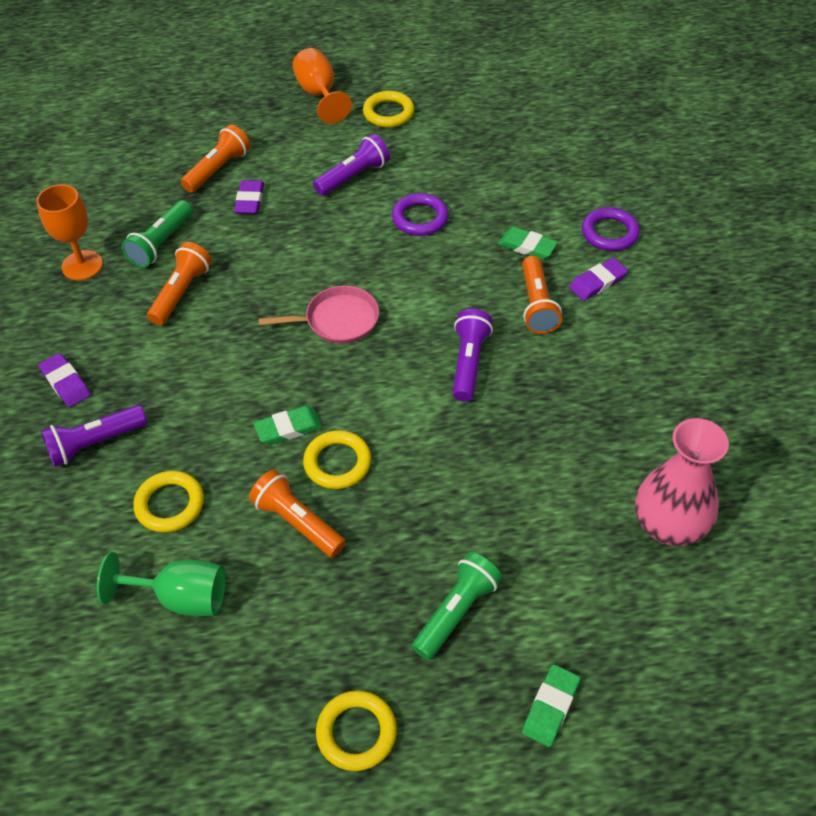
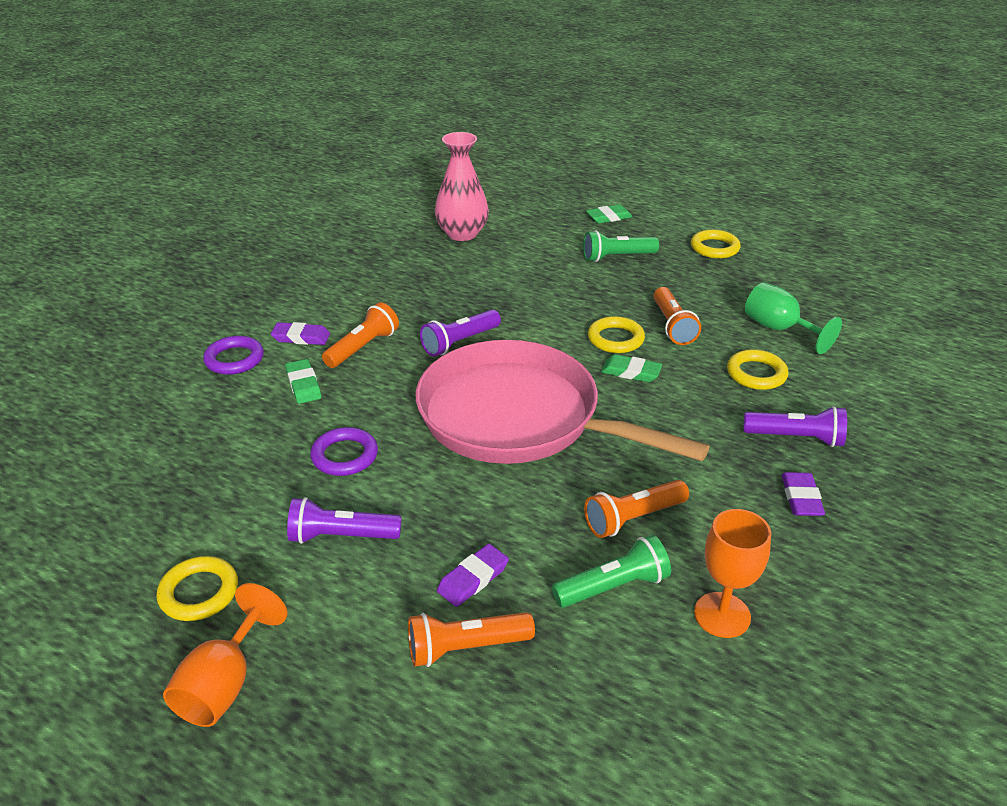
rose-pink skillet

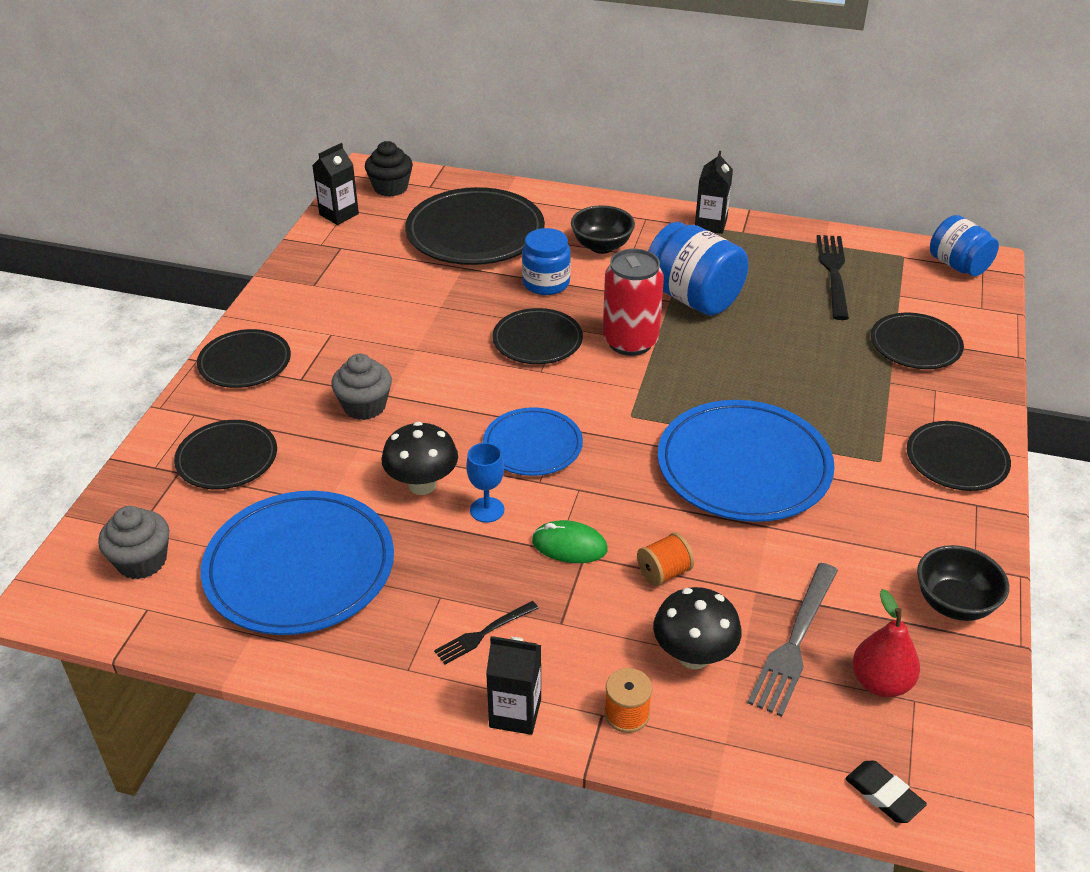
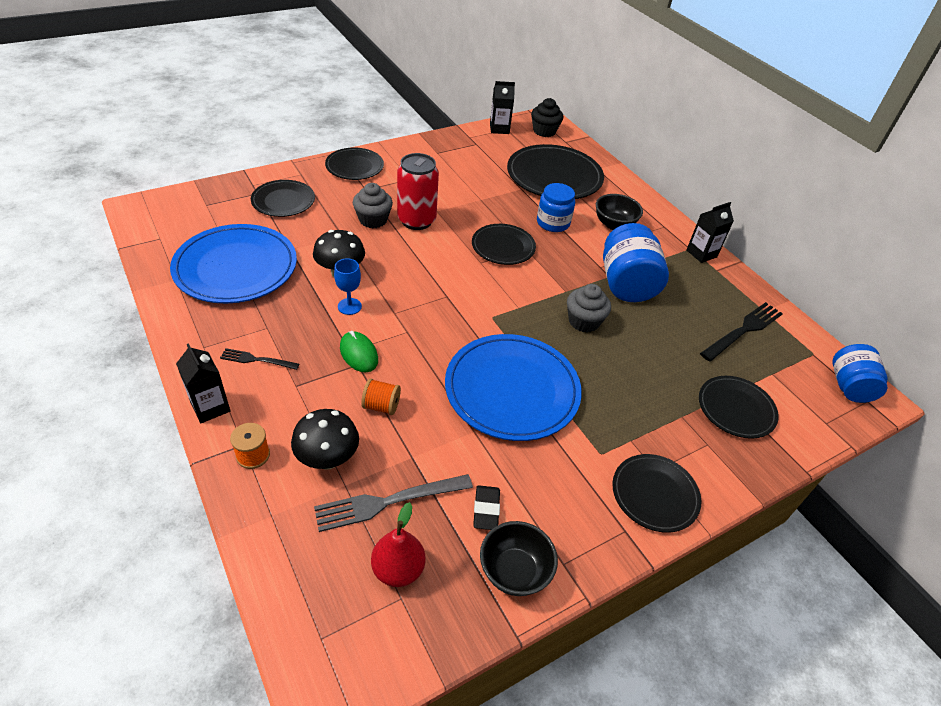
royal blue plate (2nd from left in the first image)
grey fairy cake (2nd from left)
crimson soda can
black gum eraser

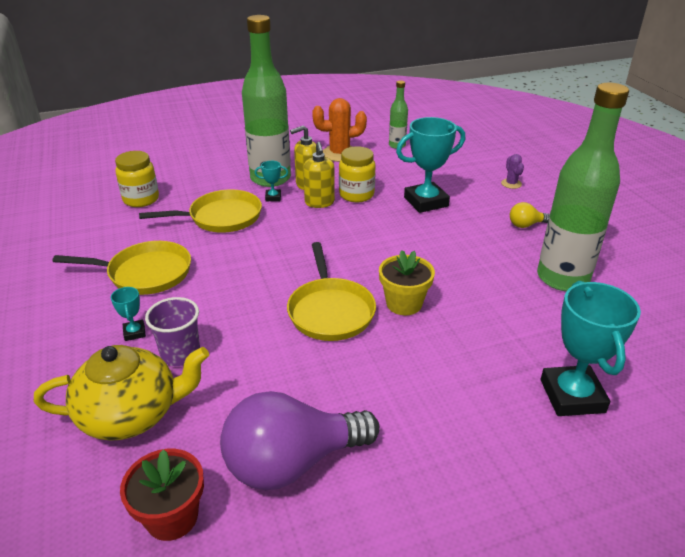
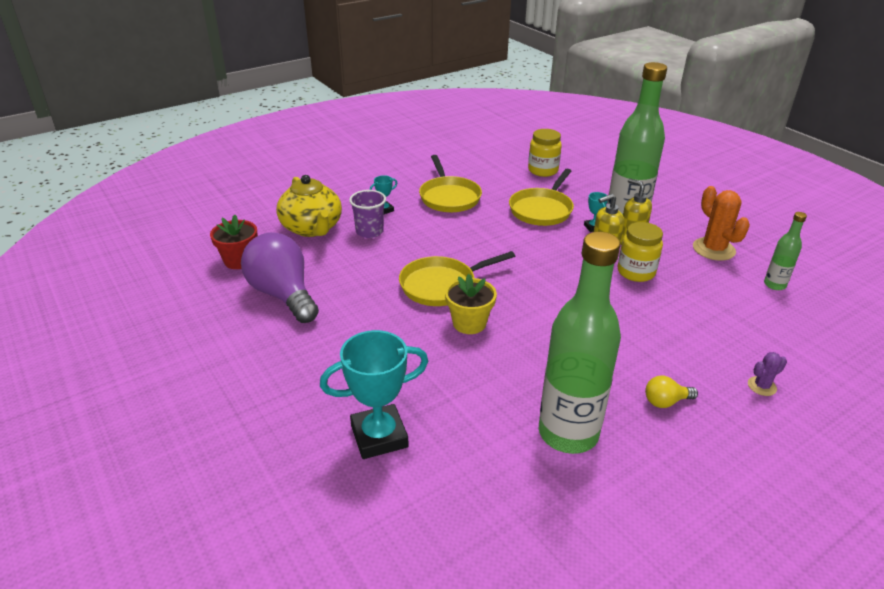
teal prize cup (3rd from left in the first image)
yellow skillet (3rd from left)
yellow bulb

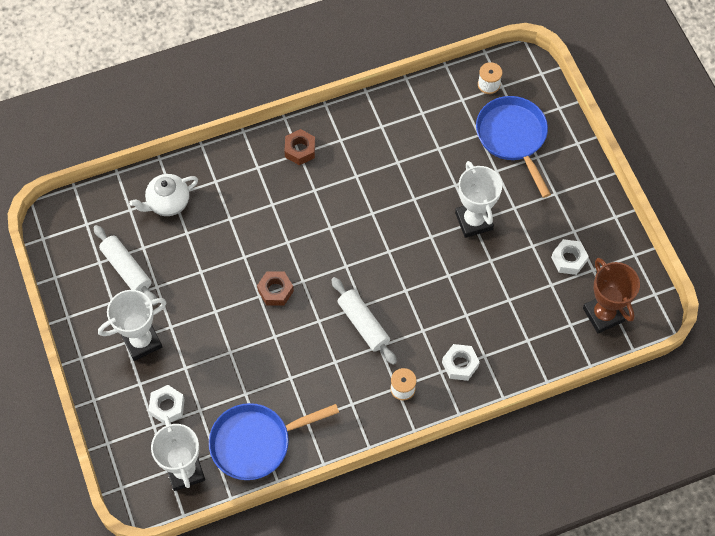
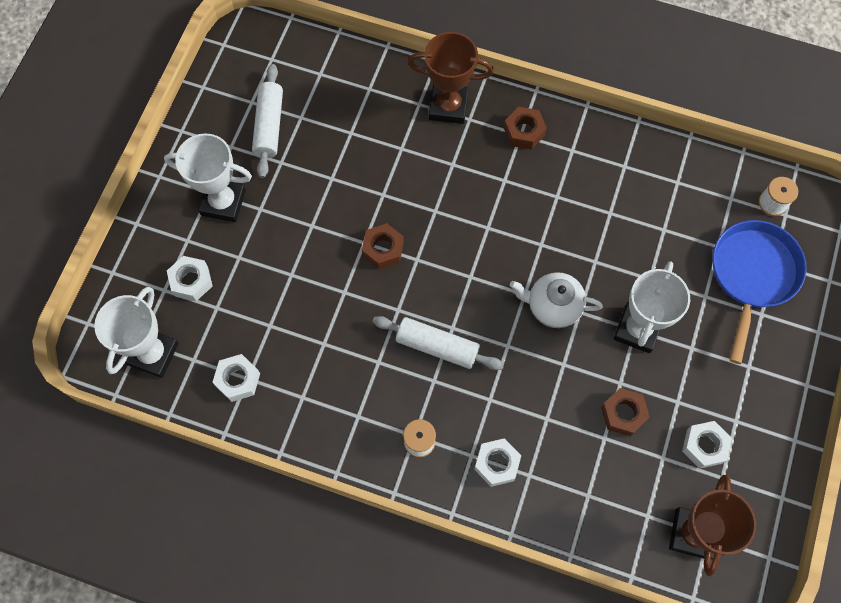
russet prize cup (1st from left)
russet hexagon nut (3rd from left)
snow-white teapot
snow-white hexagon nut (2nd from left)
snow-white rolling pin (2nd from left)

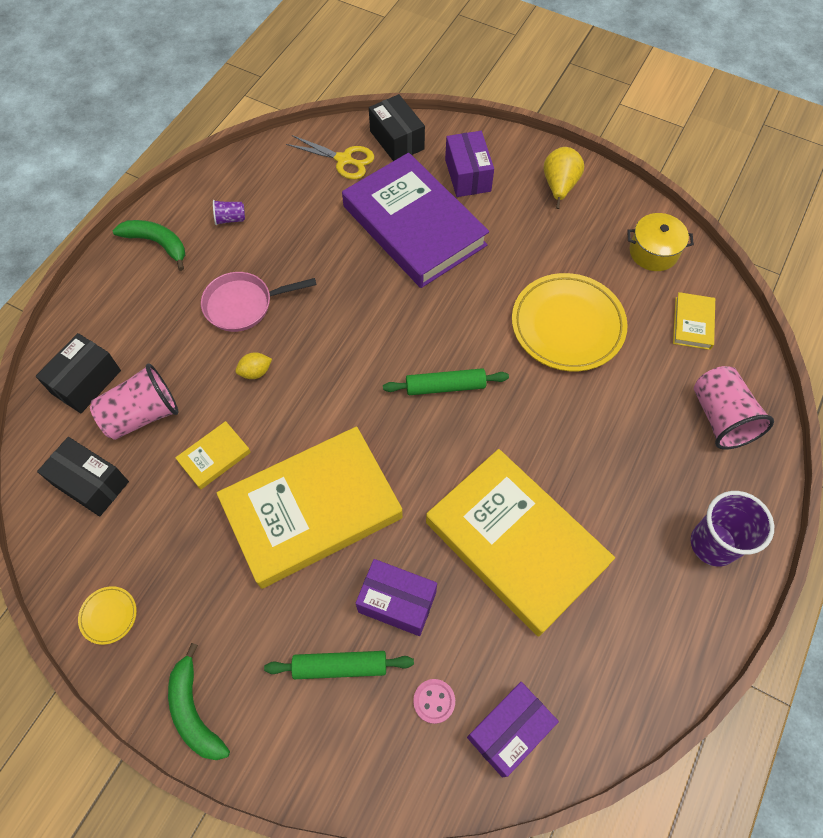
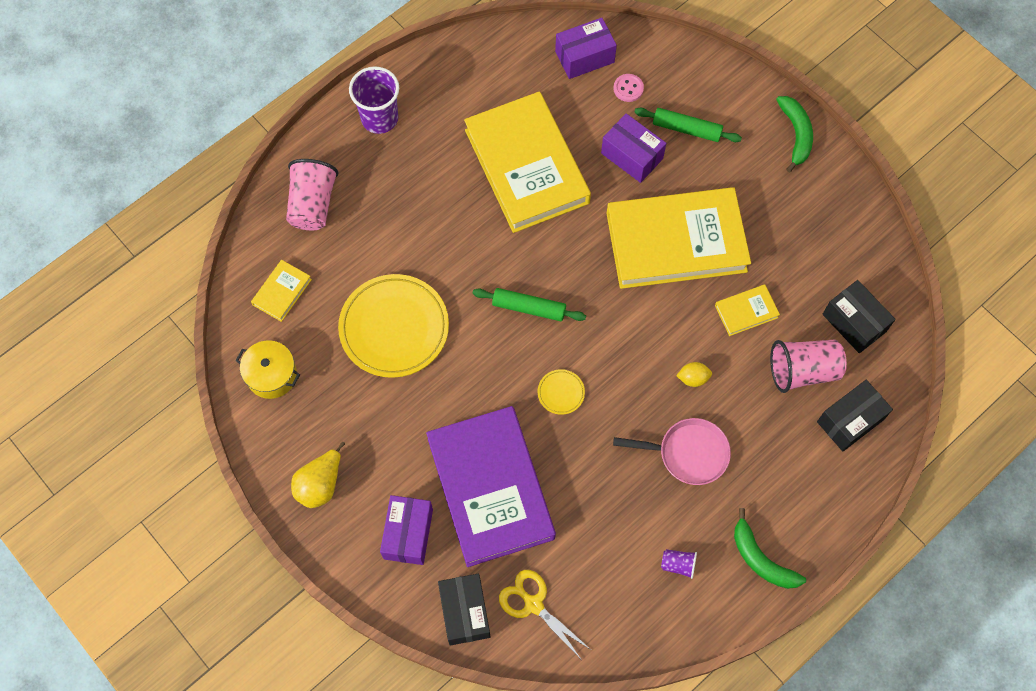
yellow plate (2nd from left)

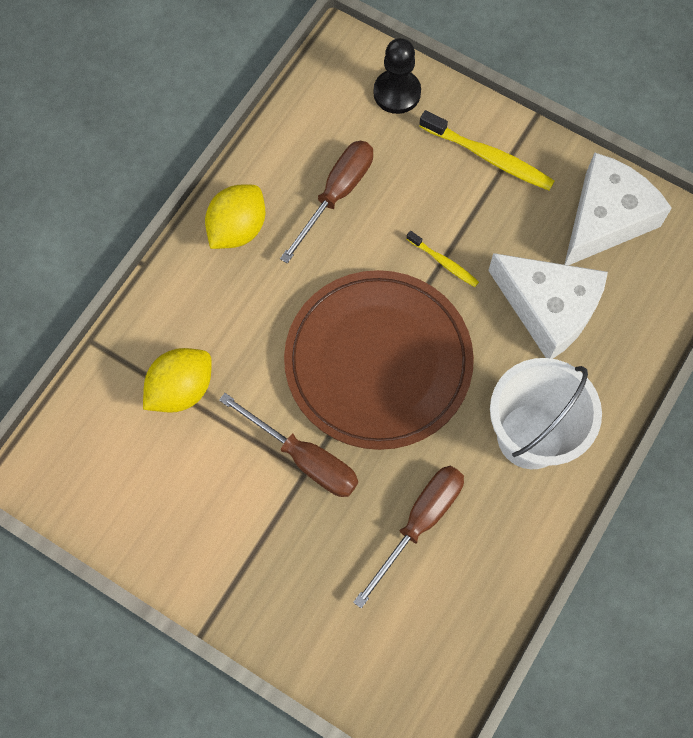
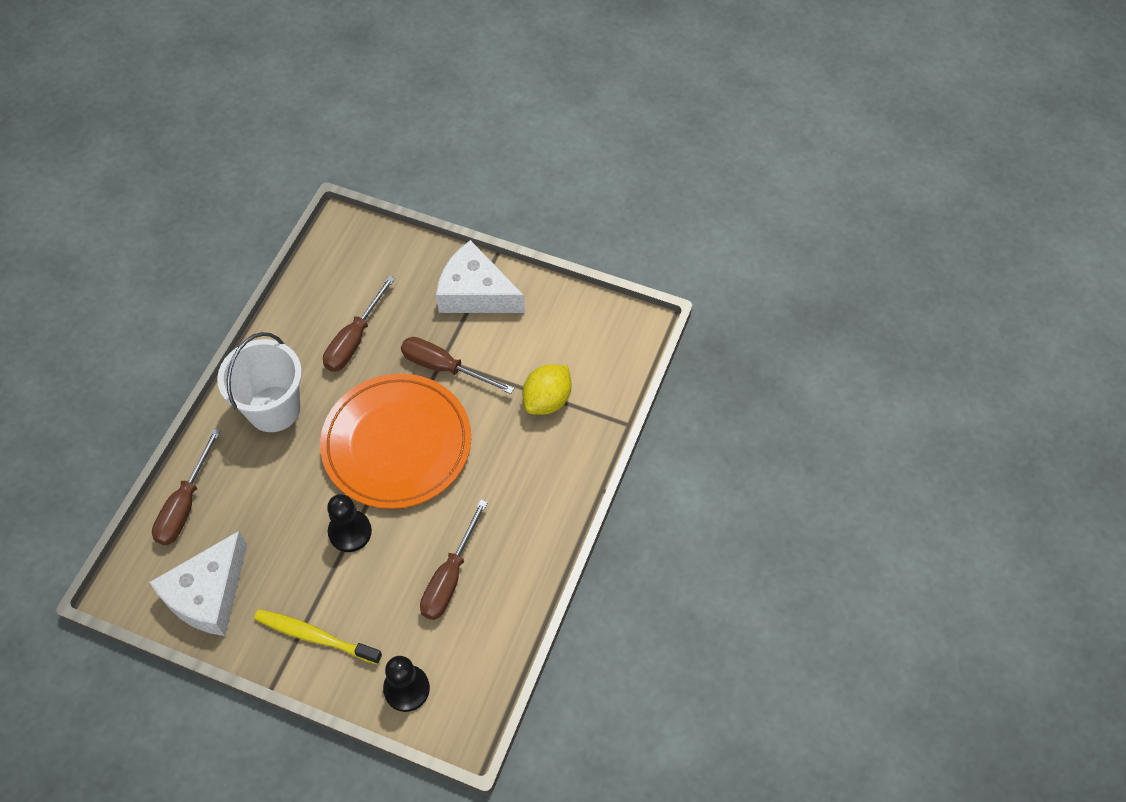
yellow toy lemon (2nd from left in the first image)
russet screwdriver (1st from left)
snow-white cheese wedge (2nd from left)
black game pawn (1st from left)
orange-coloured plate

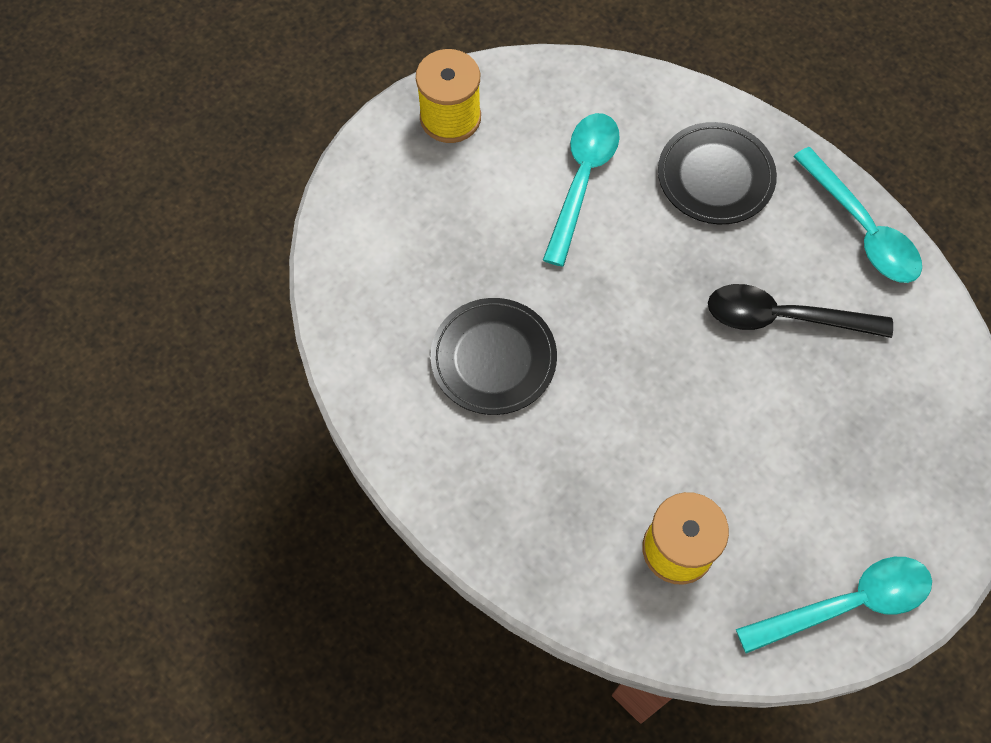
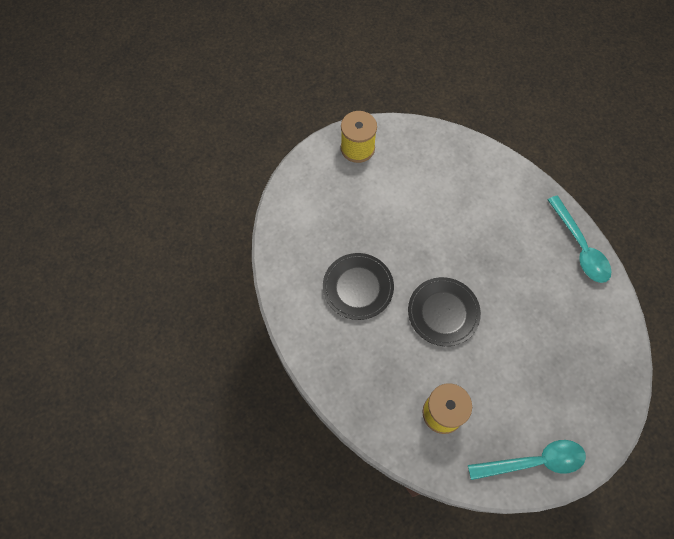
teal teaspoon (1st from left in the first image)
black teaspoon
black plate (2nd from left)

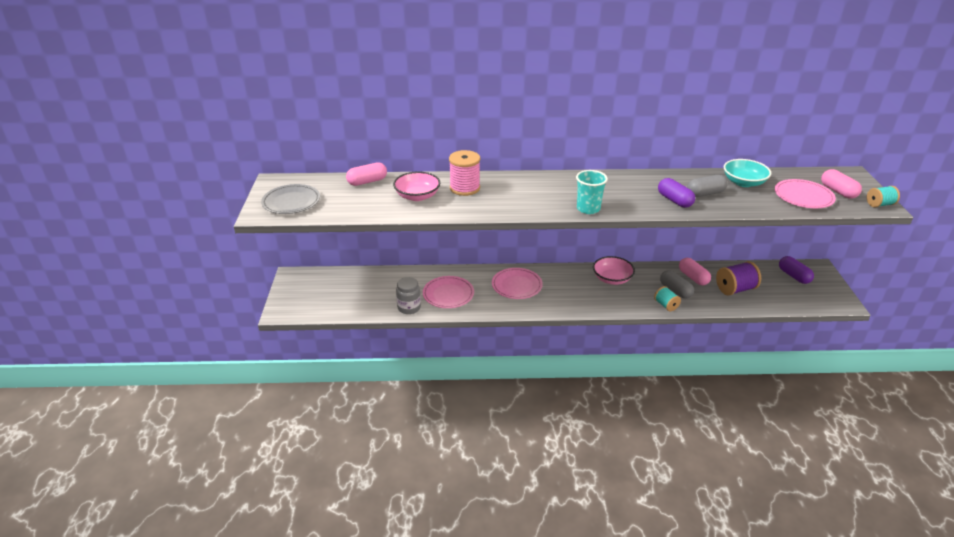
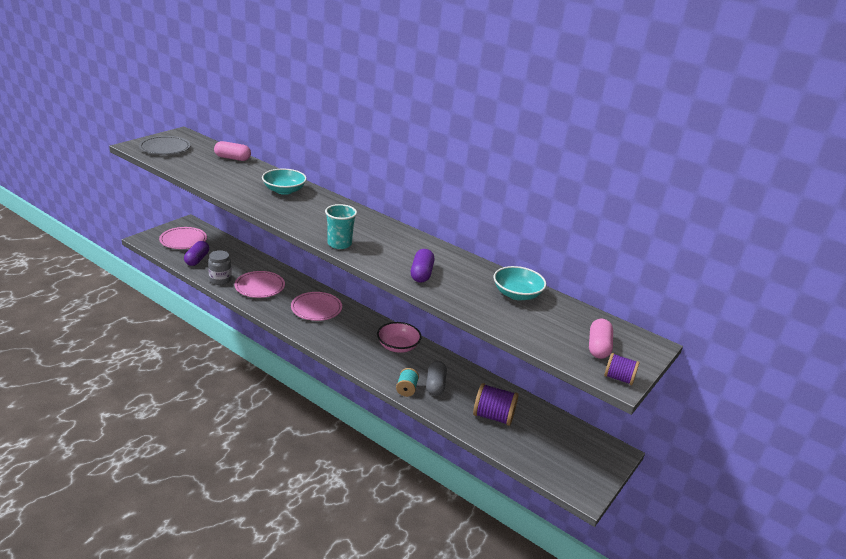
rose-pink deep dish (1st from left in the first image)
rose-pink pill shape (2nd from left in the first image)
grey pill shape (2nd from left in the first image)
rose-pink plate (1st from left)
royal purple pill shape (1st from left)
teal deep dish (1st from left)
royal purple spool (2nd from left)

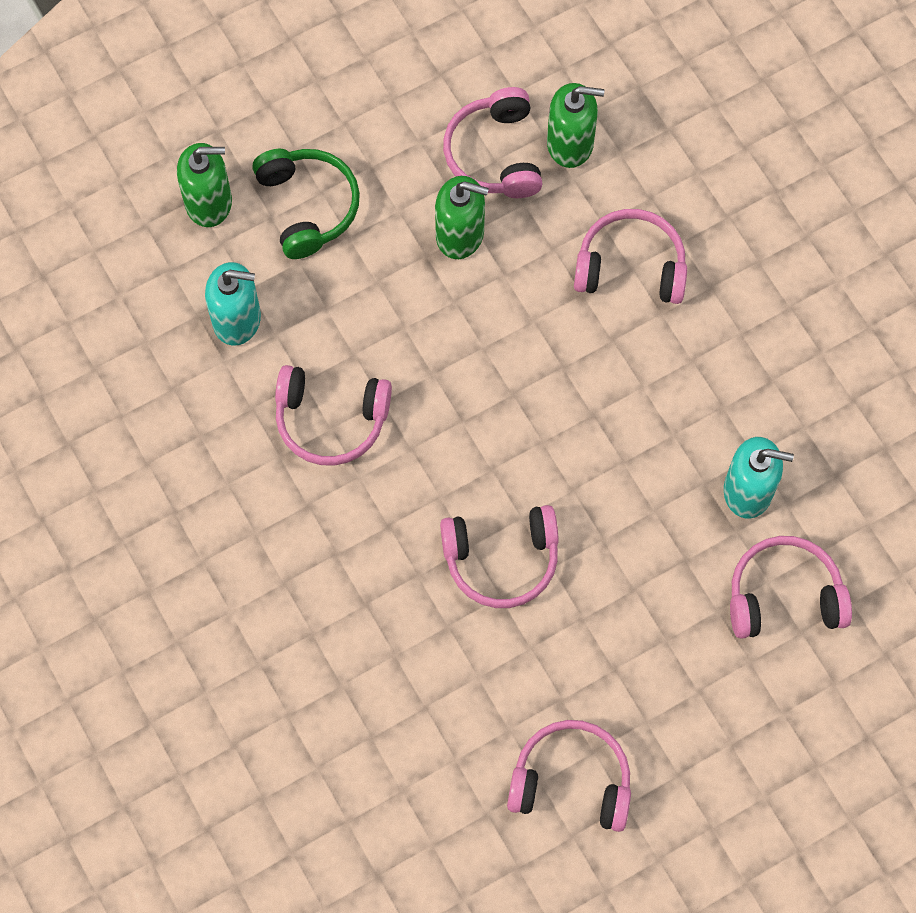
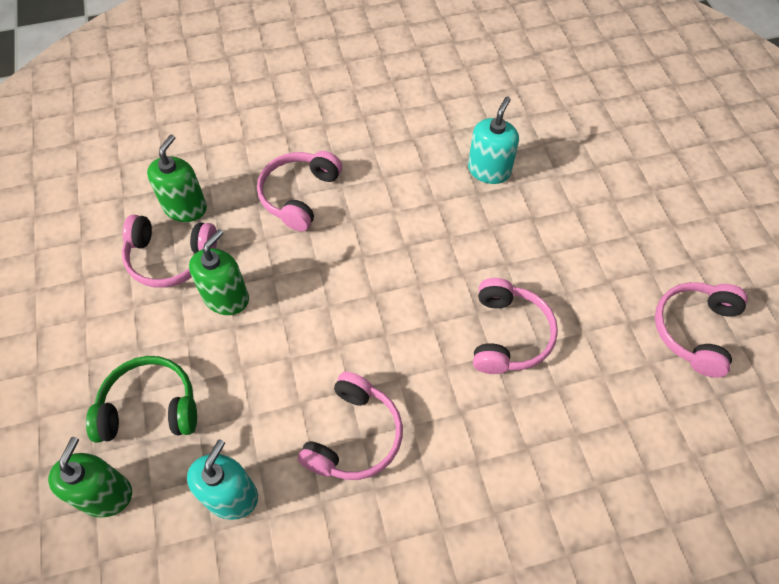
rose-pink headset (6th from left in the first image)

